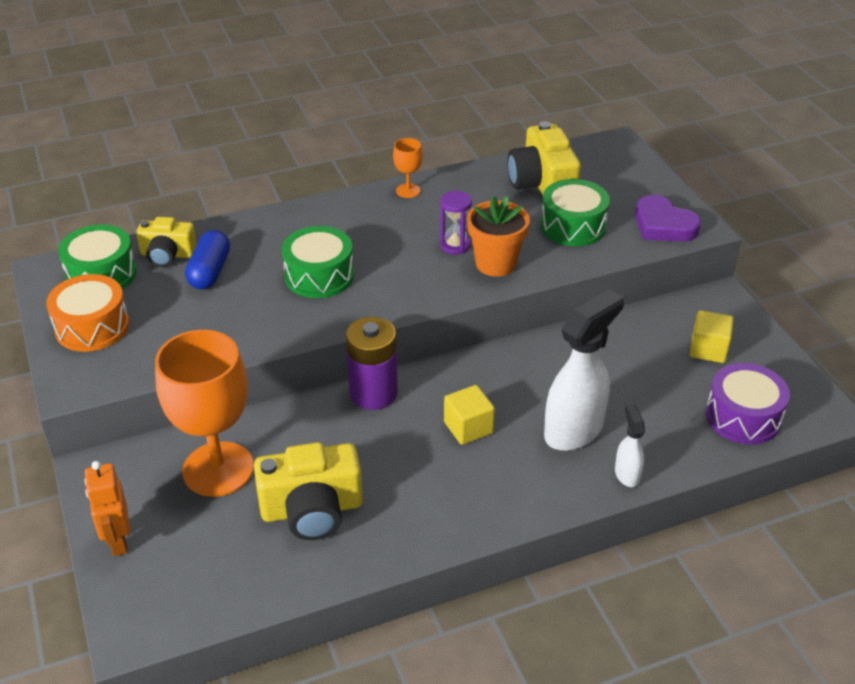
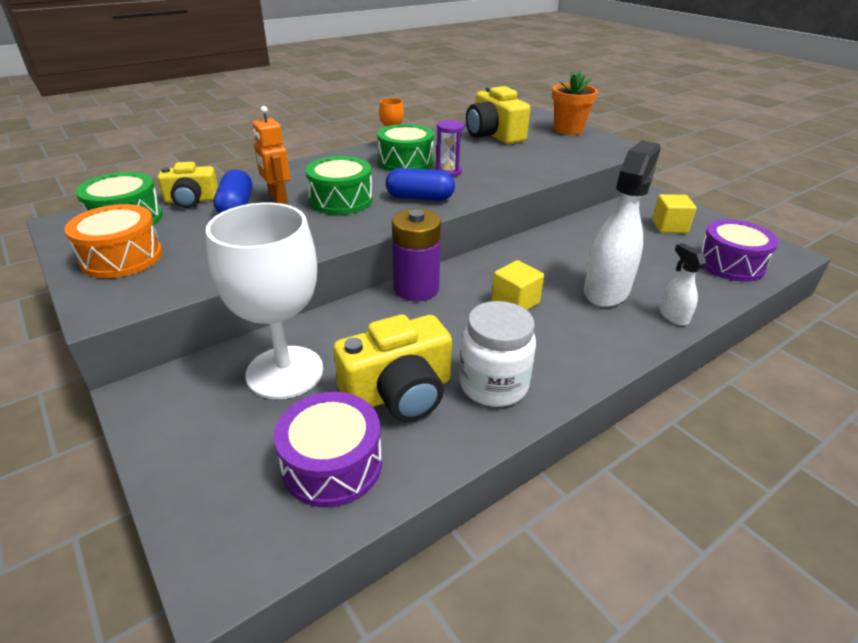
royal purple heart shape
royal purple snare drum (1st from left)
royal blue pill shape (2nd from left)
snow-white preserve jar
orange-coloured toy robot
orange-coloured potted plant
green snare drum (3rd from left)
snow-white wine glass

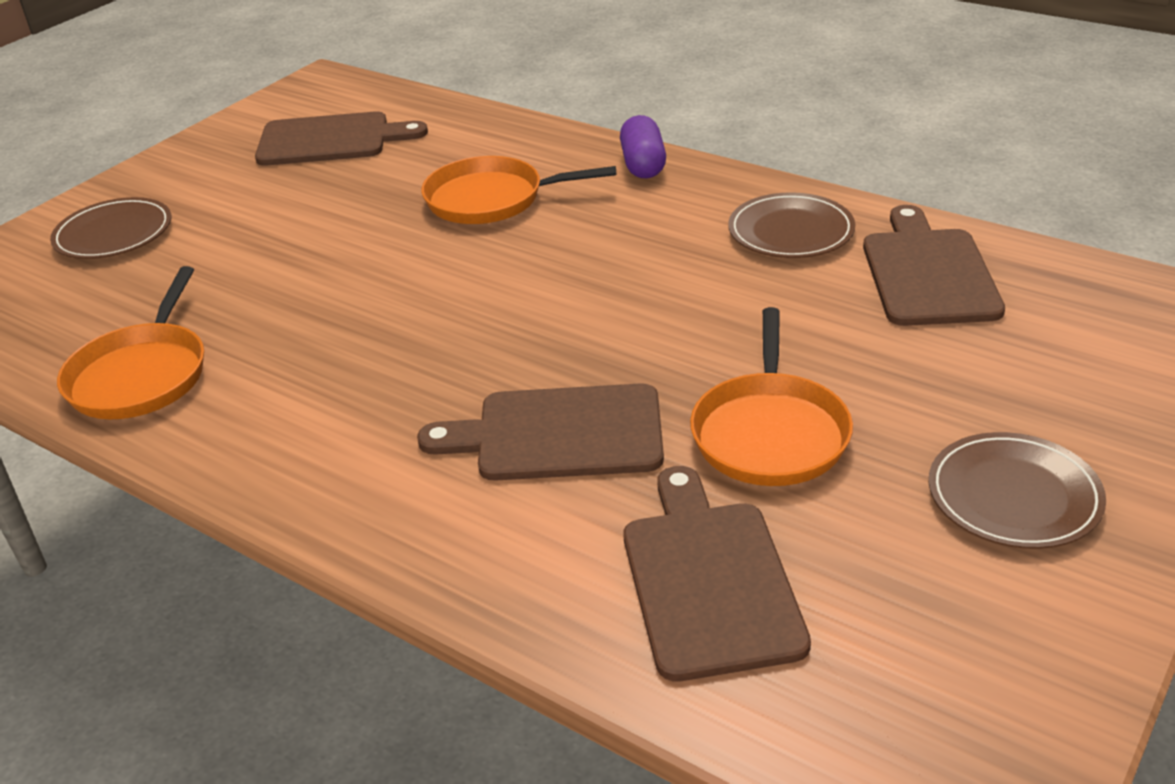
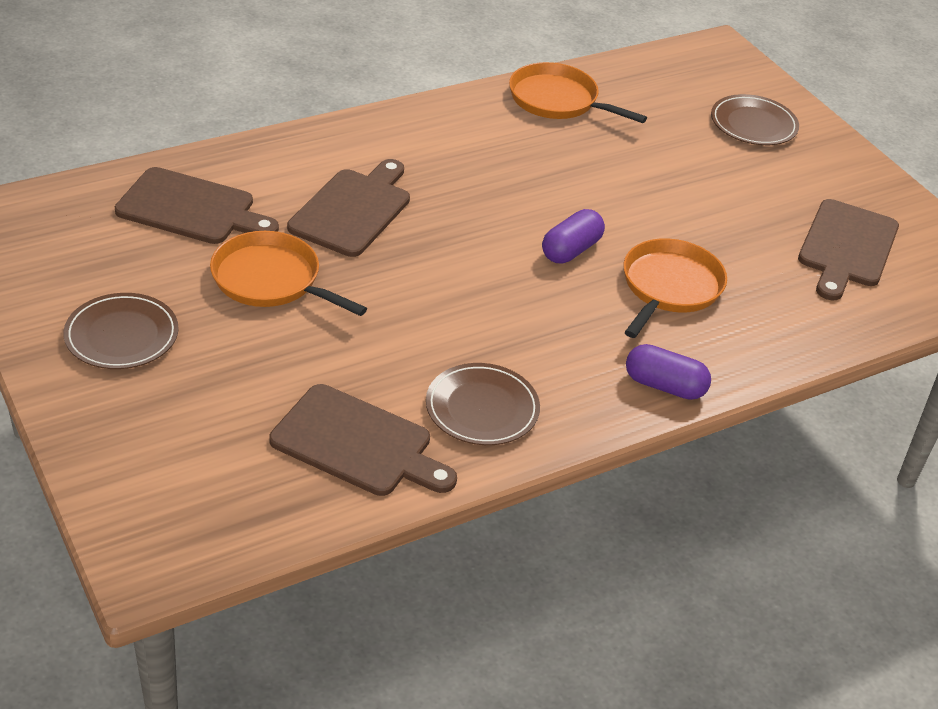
royal purple pill shape (1st from left)

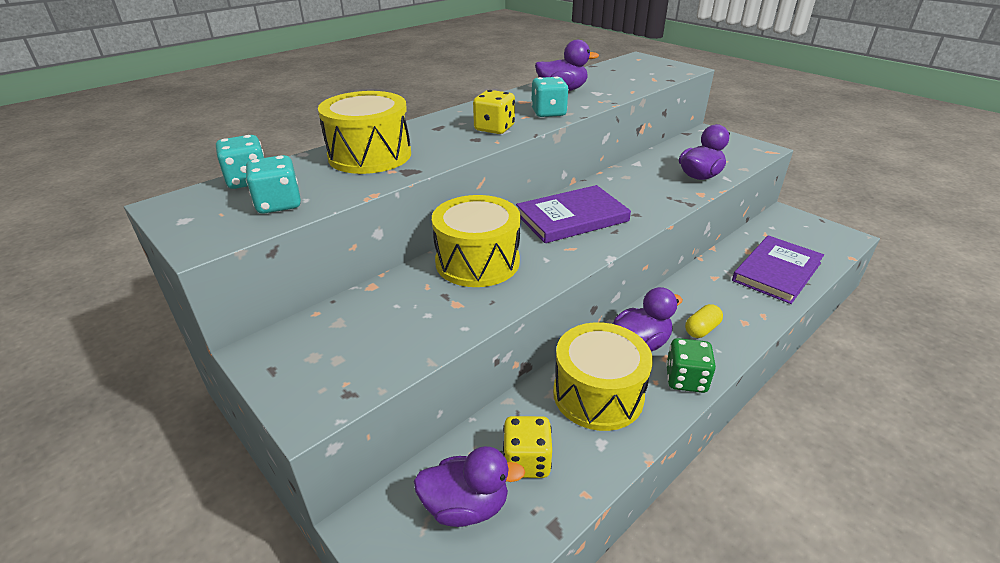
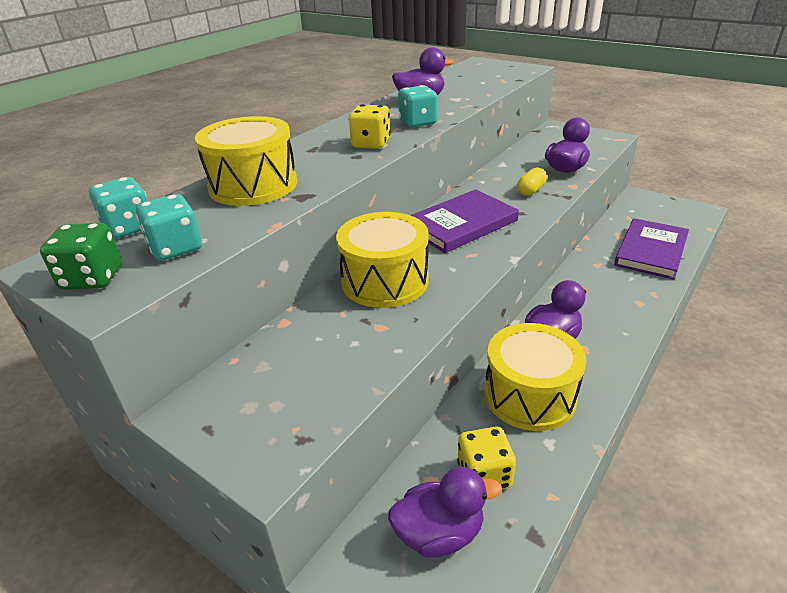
green game die
yellow pill shape

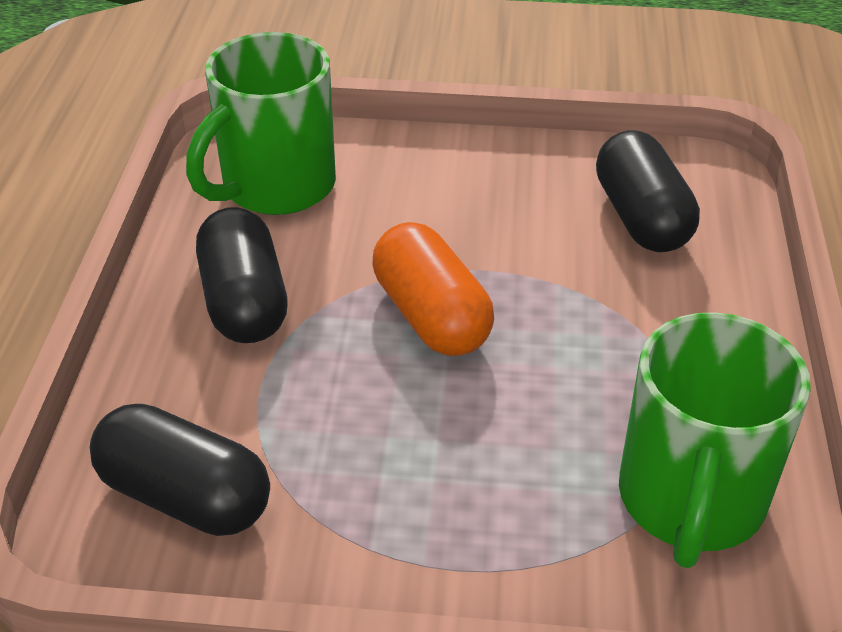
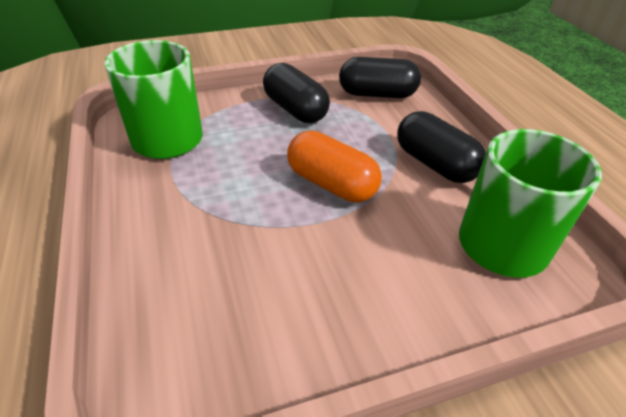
black pill shape (1st from left)

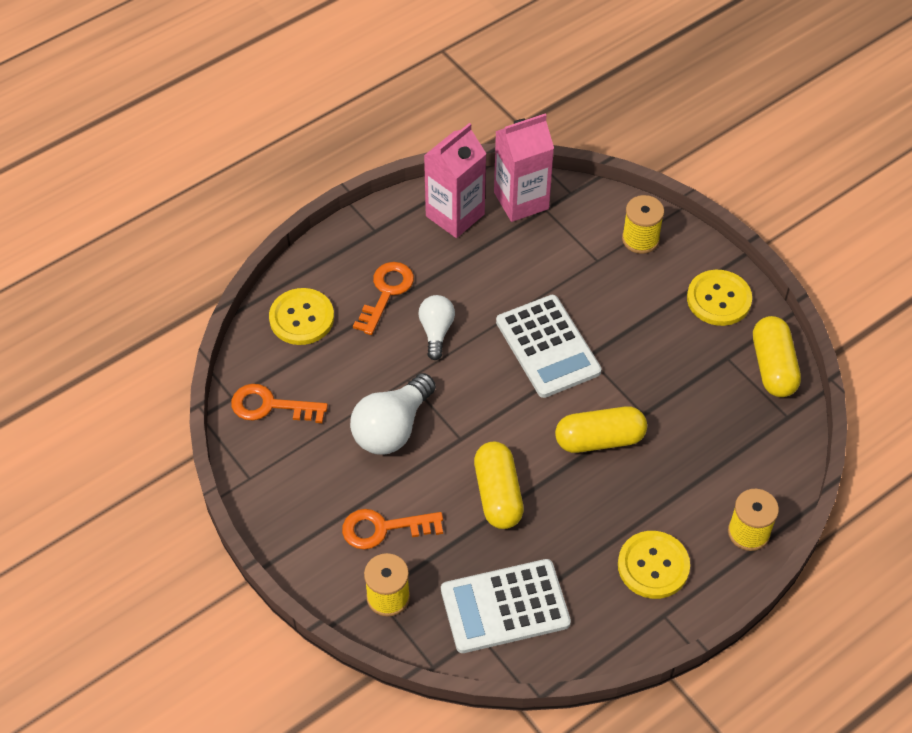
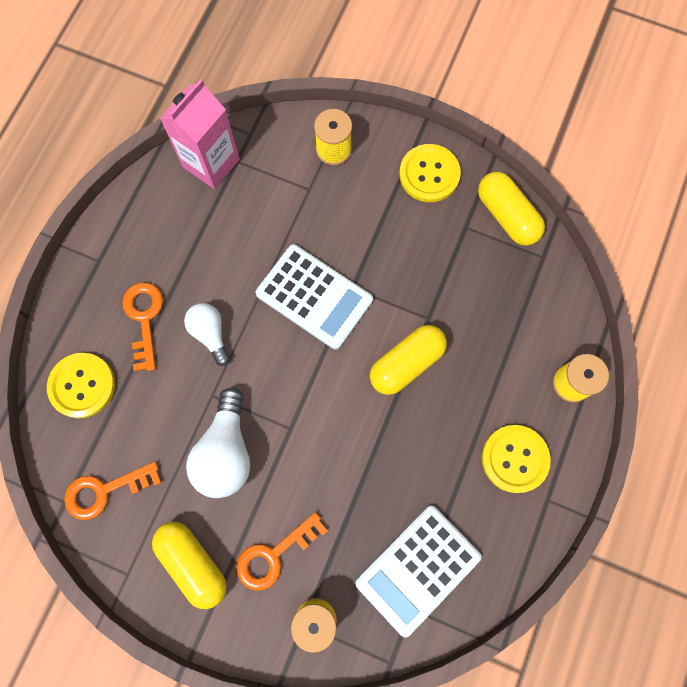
rose-pink milk carton (1st from left in the first image)
yellow pill shape (1st from left)

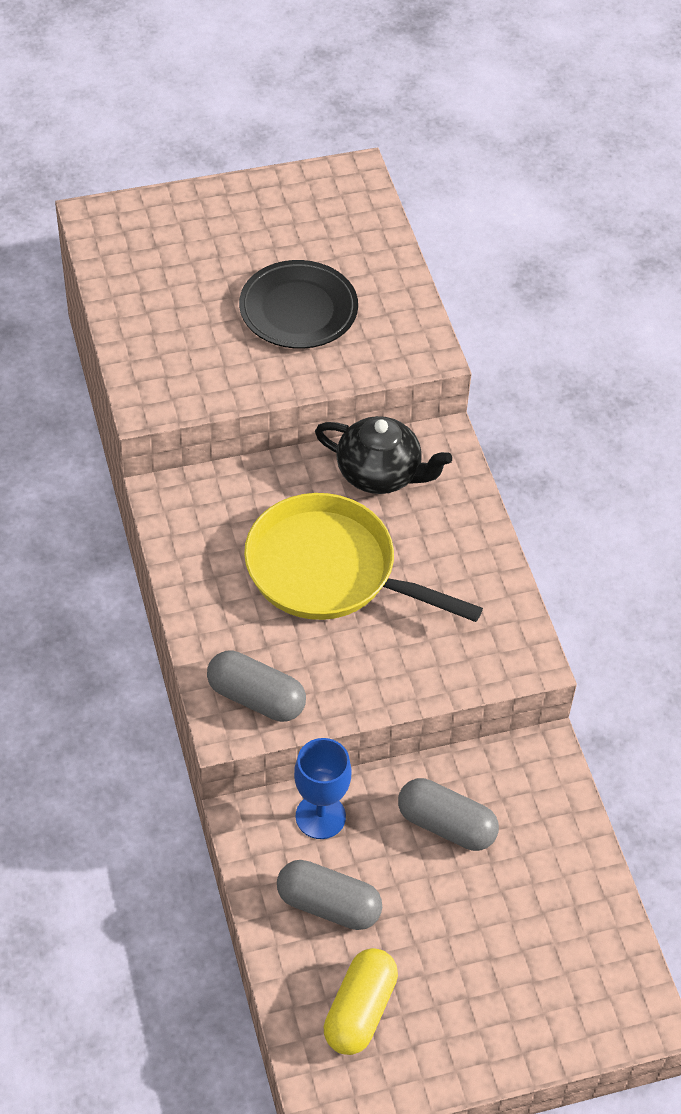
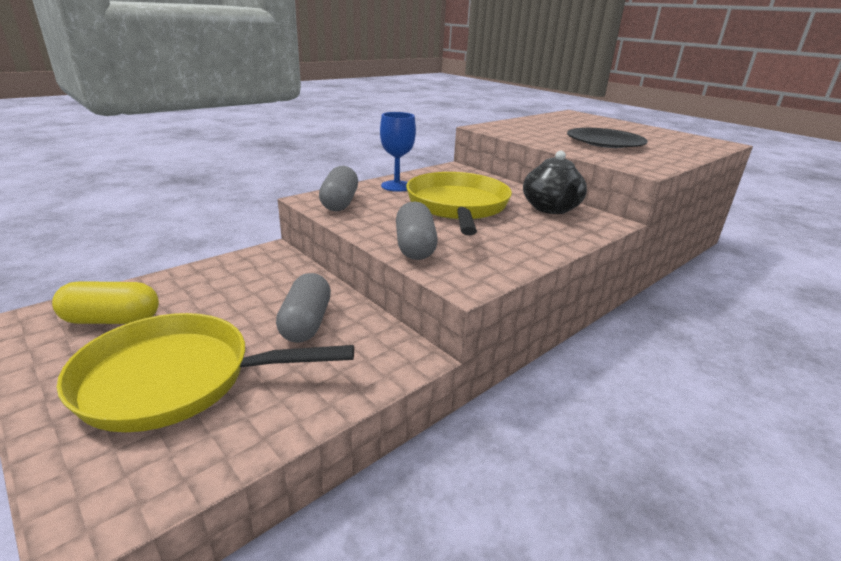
yellow skillet (1st from left)
grey pill shape (3rd from left)
royal blue wine glass

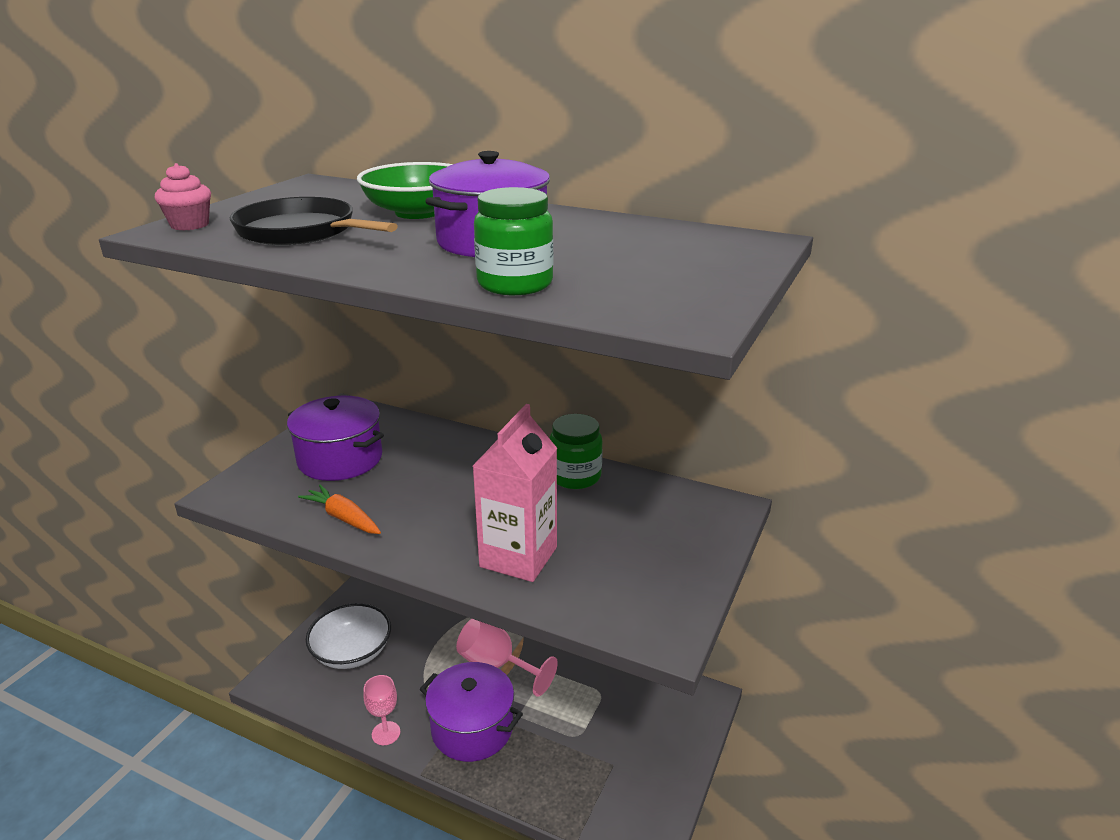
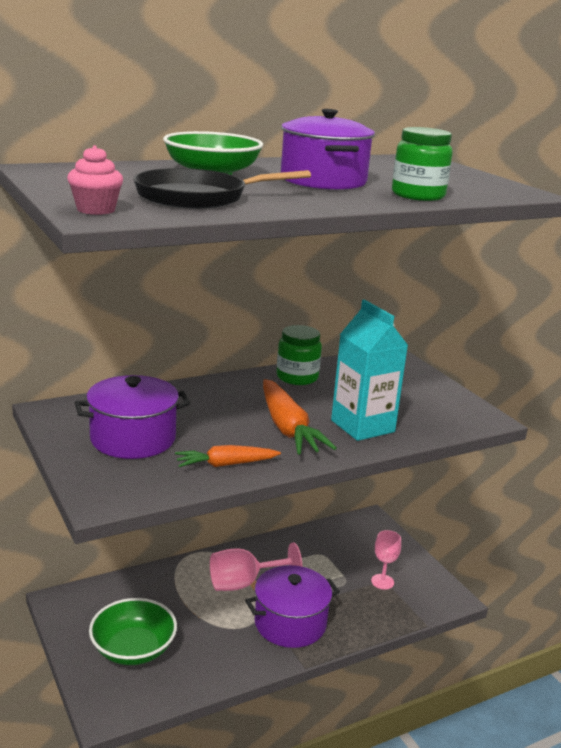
orange-coloured carrot (2nd from left)
rose-pink wine glass (2nd from left)
green deep dish (1st from left)
teal milk carton

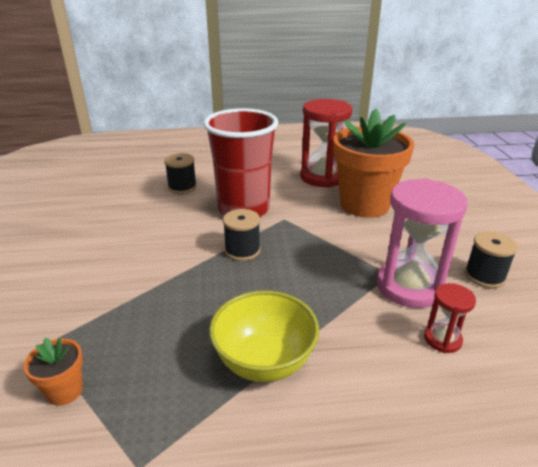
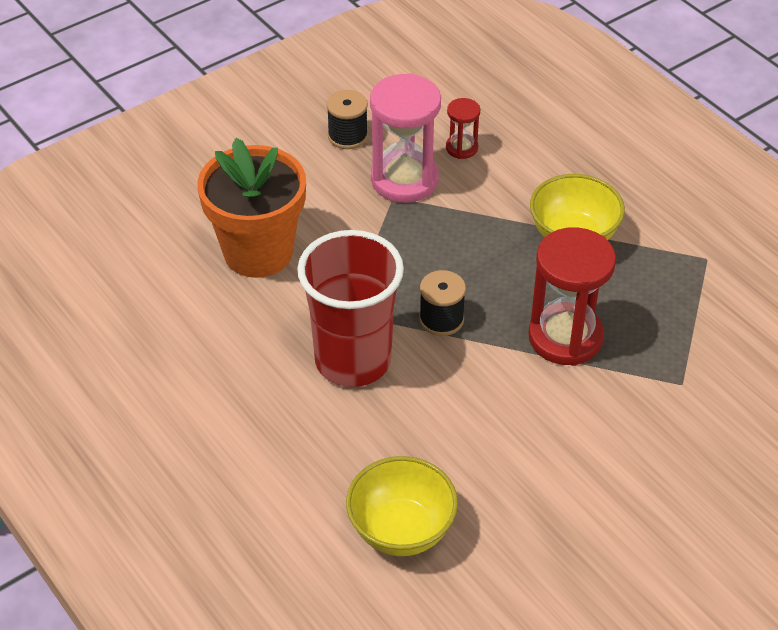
orange-coloured potted plant (1st from left in the first image)
black spool (1st from left in the first image)
yellow deep dish (1st from left)
crimson sand timer (2nd from left)

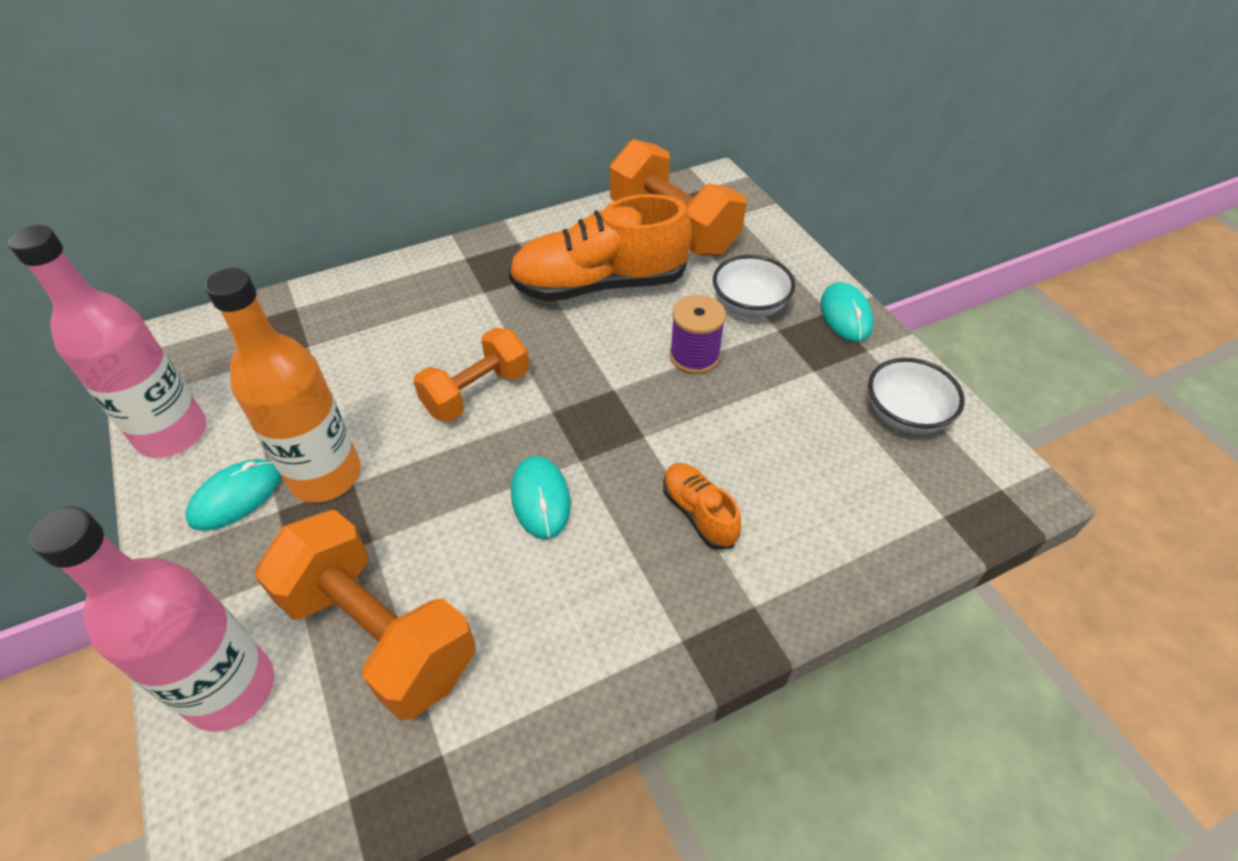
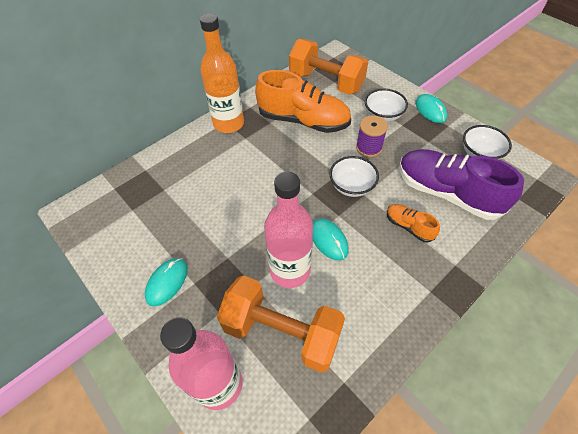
orange-coloured free weight (2nd from left in the first image)
snow-white deep dish (1st from left)
royal purple lace-up shoe
rose-pink flask (2nd from left)
orange-coloured flask
orange-coloured lace-up shoe (1st from left)

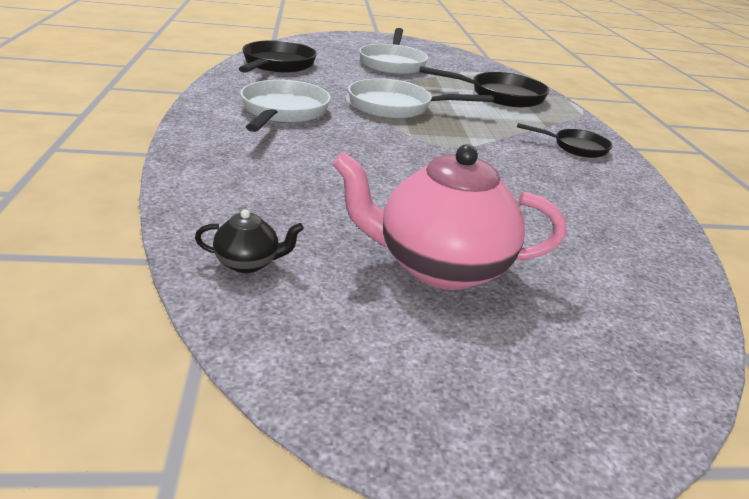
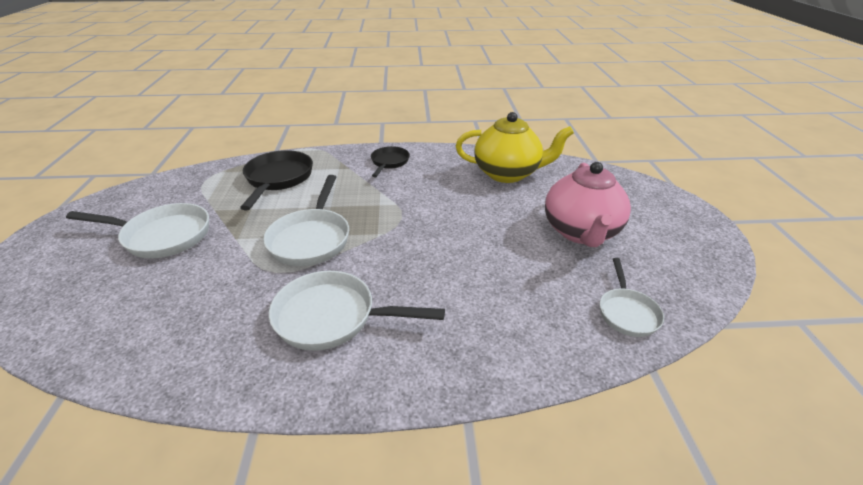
black skillet (1st from left in the first image)
yellow teapot
snow-white skillet (4th from left)

